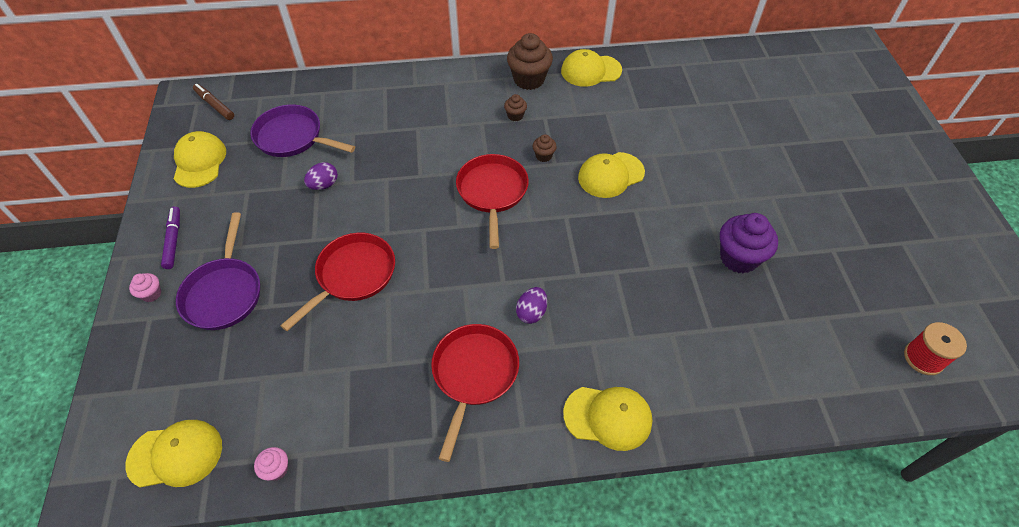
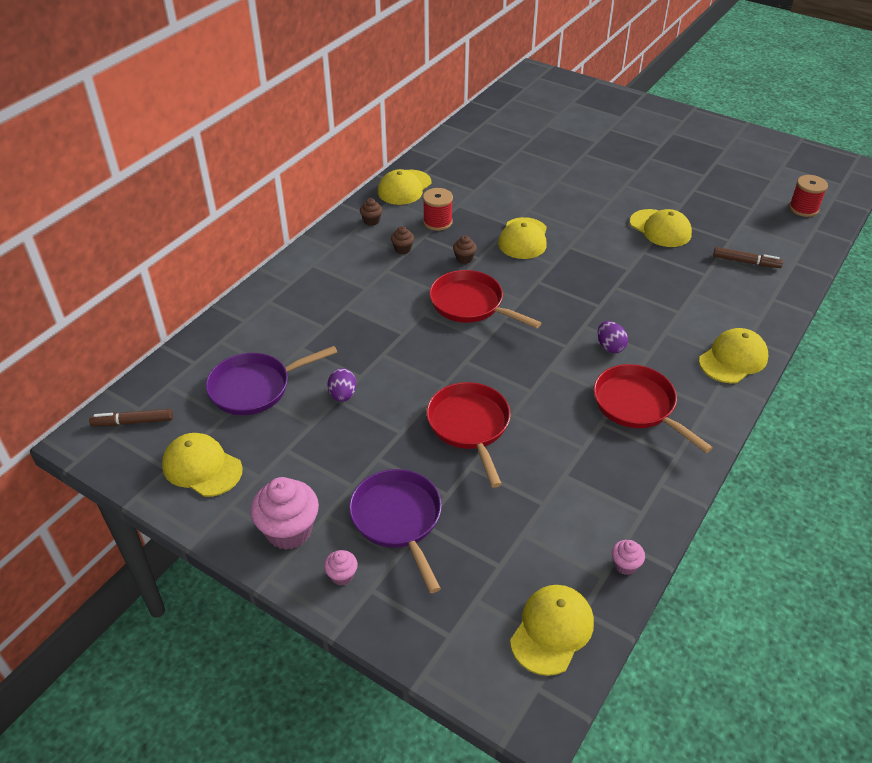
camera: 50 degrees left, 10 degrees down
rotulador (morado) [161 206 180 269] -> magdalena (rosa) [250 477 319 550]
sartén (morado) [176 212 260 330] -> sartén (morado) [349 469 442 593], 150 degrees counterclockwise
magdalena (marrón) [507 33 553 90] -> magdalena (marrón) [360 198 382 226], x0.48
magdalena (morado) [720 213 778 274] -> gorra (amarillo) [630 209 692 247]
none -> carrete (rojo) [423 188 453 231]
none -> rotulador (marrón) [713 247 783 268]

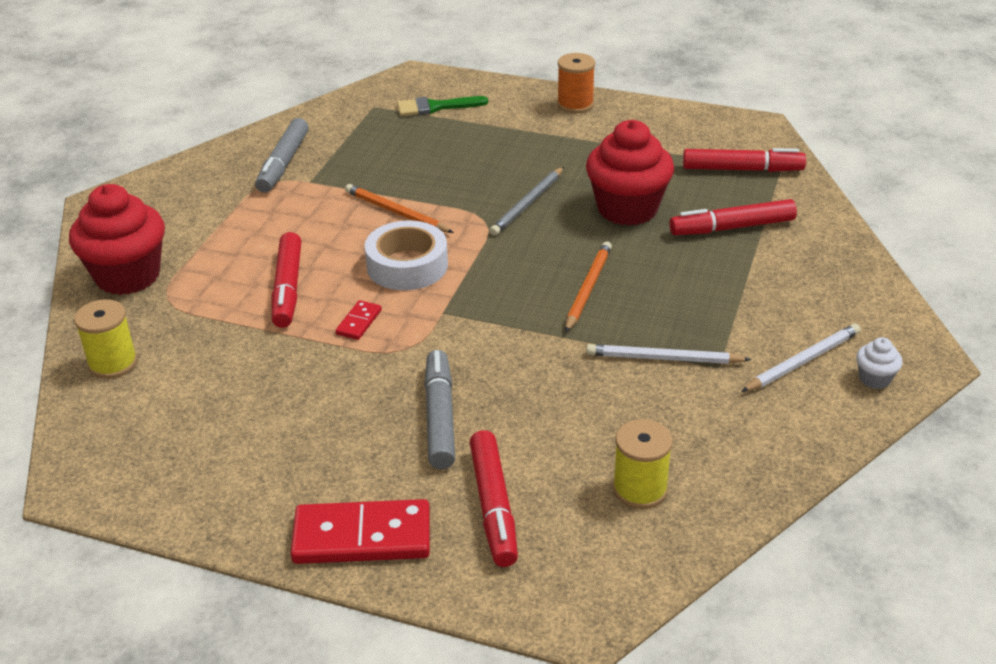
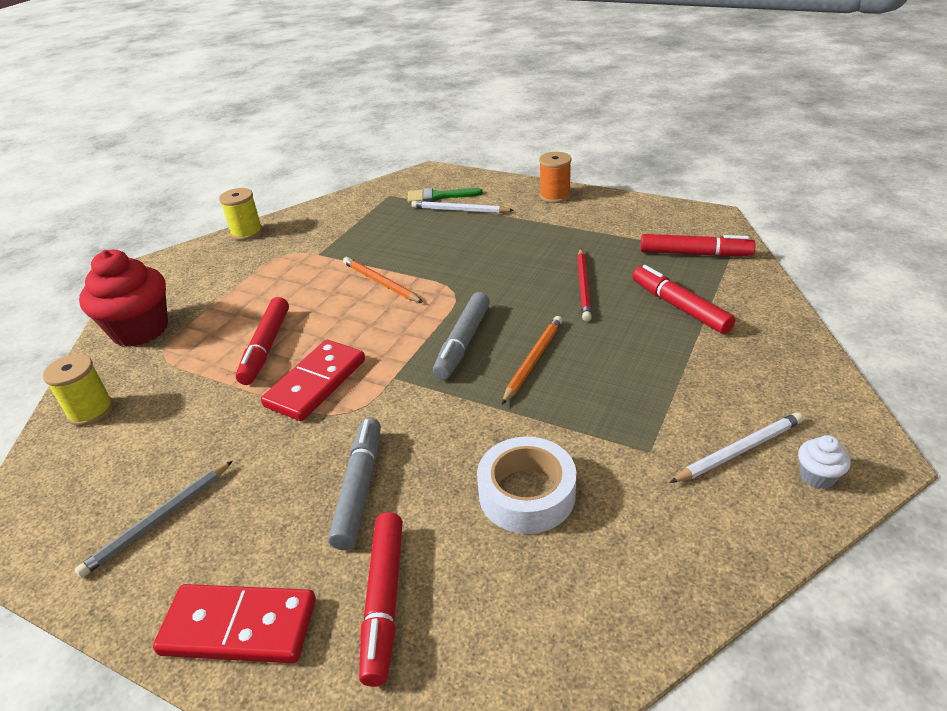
camera: 10 degrees right, 0 degrees up
rotulador (gris) [255 118 309 193] -> rotulador (gris) [433 292 490 380], shifted
ficha de dominó (rojo) [335 300 382 340] -> ficha de dominó (rojo) [261 340 365 421], x2.12
cinta adhesiva (blanco) [365 221 448 290] -> cinta adhesiva (blanco) [477 436 576 534], shifted
lápiz (gris) [490 167 564 236] -> lápiz (gris) [75 461 233 578], shifted
magdalena (rojo) [586 120 674 226] -> lápiz (rojo) [577 248 592 321]
lápiz (blanco) [586 344 751 364] -> lápiz (blanco) [411 201 514 213], shifted
carrete (amarillo) [613 419 673 509] -> carrete (amarillo) [219 188 263 240], shifted
rotulador (rojo) [669 199 797 235] -> rotulador (rojo) [632 265 735 334], 60 degrees clockwise

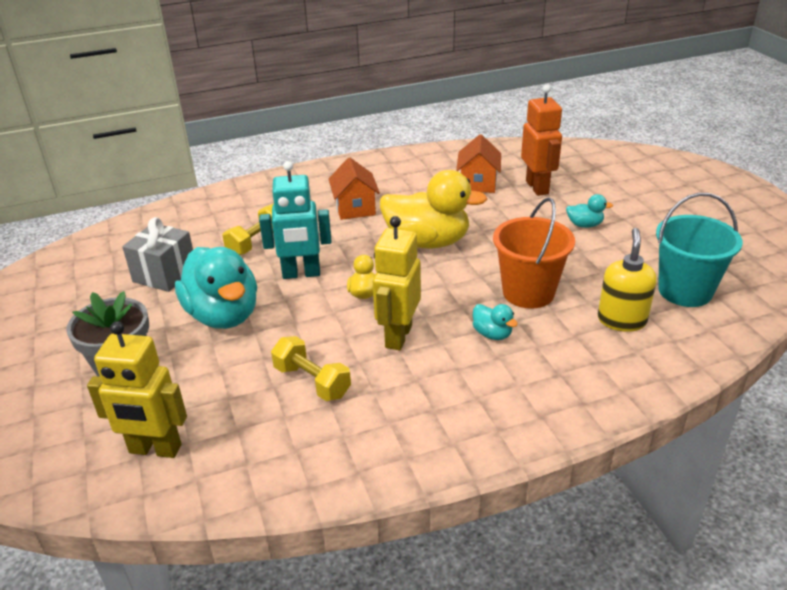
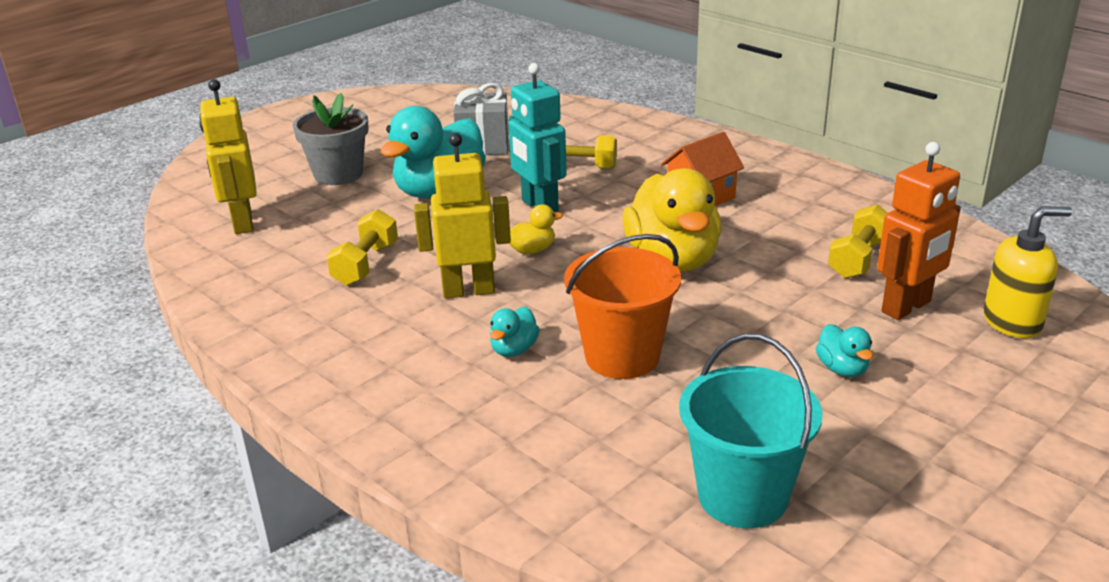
camera: 65 degrees right, 5 degrees down
casa (naranja) [456 134 501 193] -> mancuerna (amarillo) [828 204 888 279]
dispensador de jabón (amarillo) [598 228 657 332] -> dispensador de jabón (amarillo) [983 206 1072 338], shifted

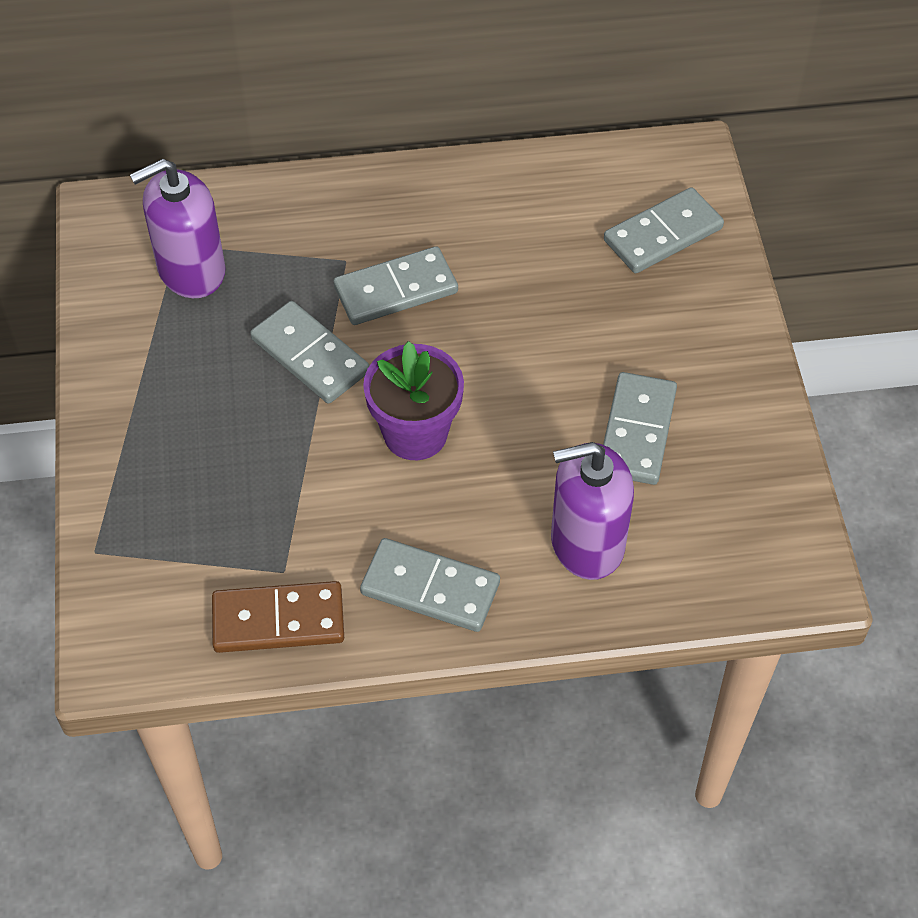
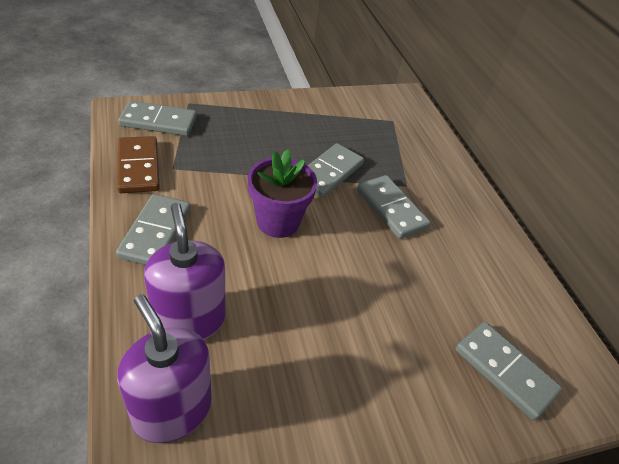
camera: 75 degrees right, 10 degrees down
dispensador de jabón (morado) [130 158 226 298] -> dispensador de jabón (morado) [117 294 212 443], shifted
ficha de dominó (gris) [603 372 677 485] -> ficha de dominó (gris) [118 101 197 136], shifted

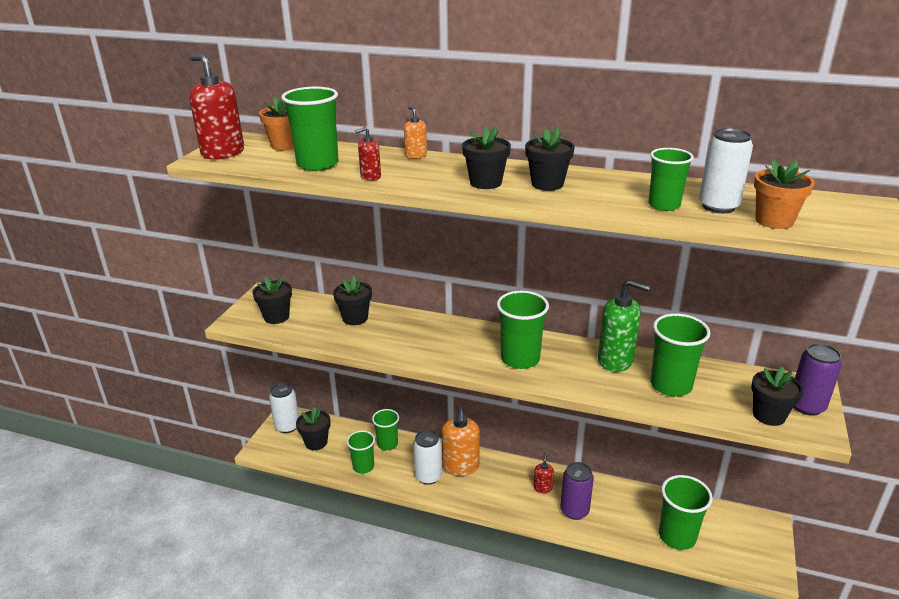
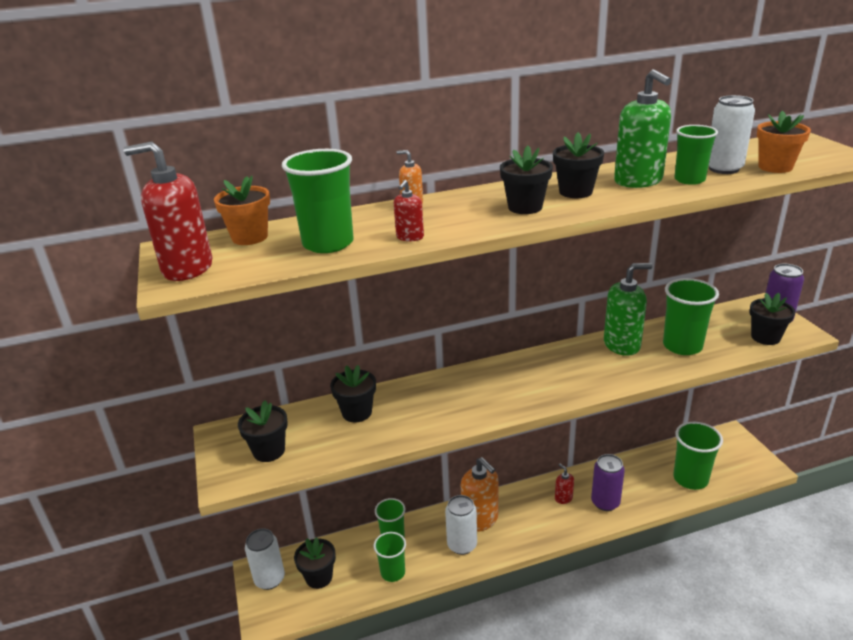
camera: 35 degrees left, 0 degrees up
vaso (verde) [497 290 549 369] -> none
none -> dispensador de jabón (verde) [614 69 671 188]

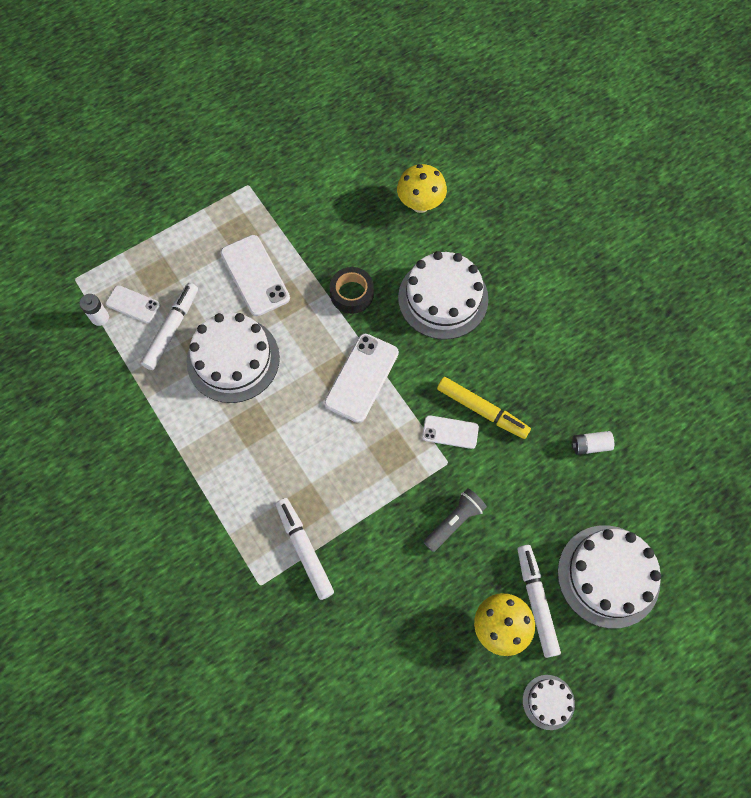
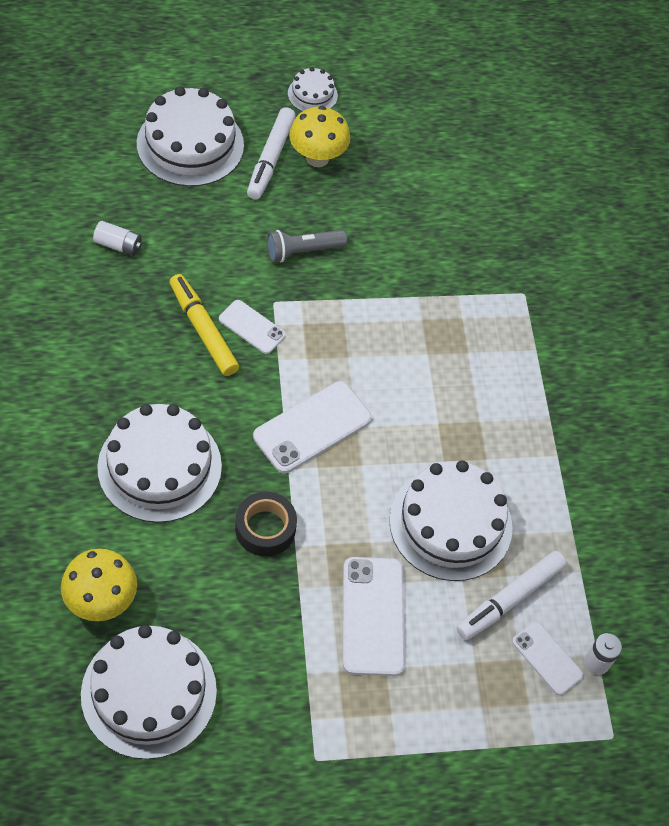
camera: 160 degrees left, 10 degrees down
rotulador (blanco) [276 498 334 600] -> none
none -> tarta (blanco) [81 625 217 759]

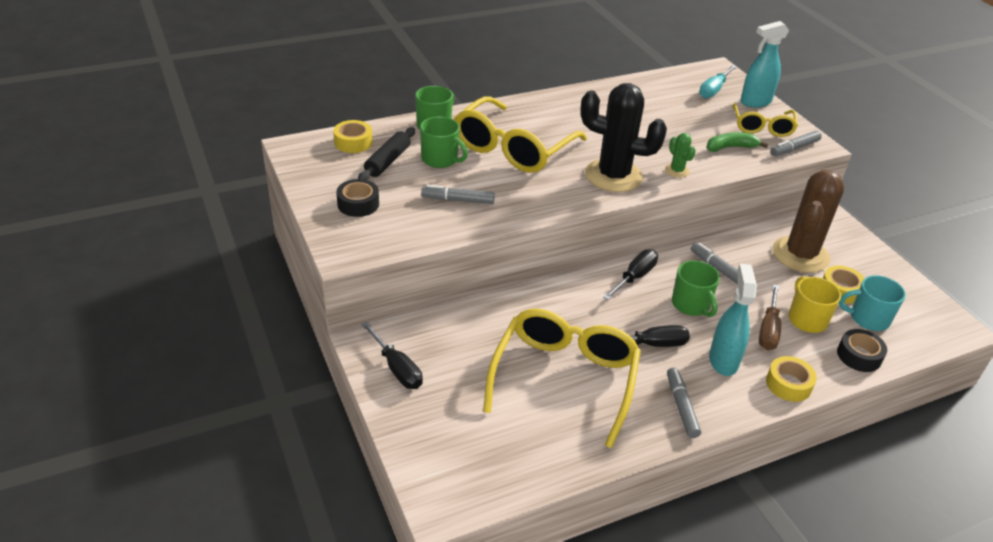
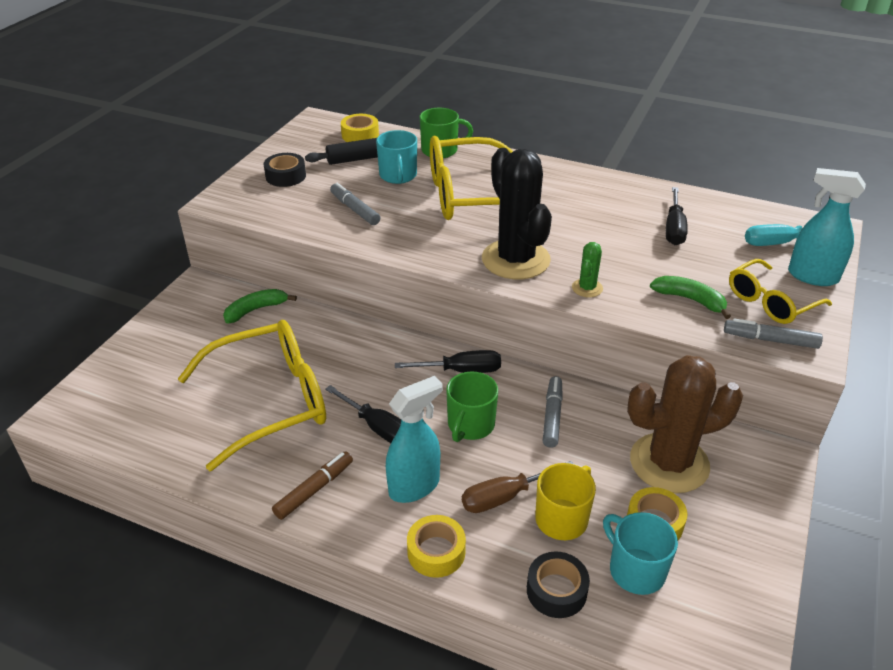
camera: 50 degrees right, 0 degrees up
destornillador (negro) [361 322 423 389] -> destornillador (negro) [666 187 688 245], shifted
taza (verde) [420 117 468 168] -> taza (turquesa) [376 130 417 184]
rotulador (gris) [667 367 701 438] -> rotulador (marrón) [272 451 353 520]
none -> plátano (verde) [223 289 297 324]

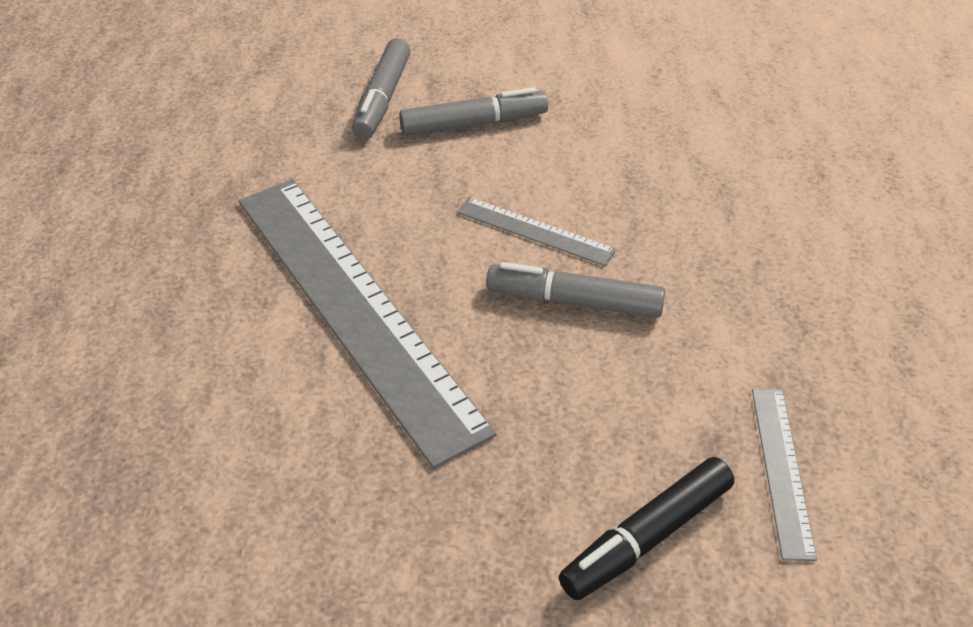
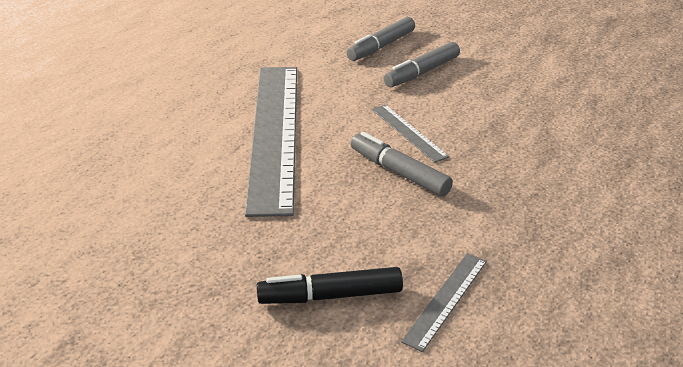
camera: 30 degrees right, 10 degrees down
rotulador (gris) [399 87 548 136] -> rotulador (gris) [384 42 460 87], 120 degrees clockwise

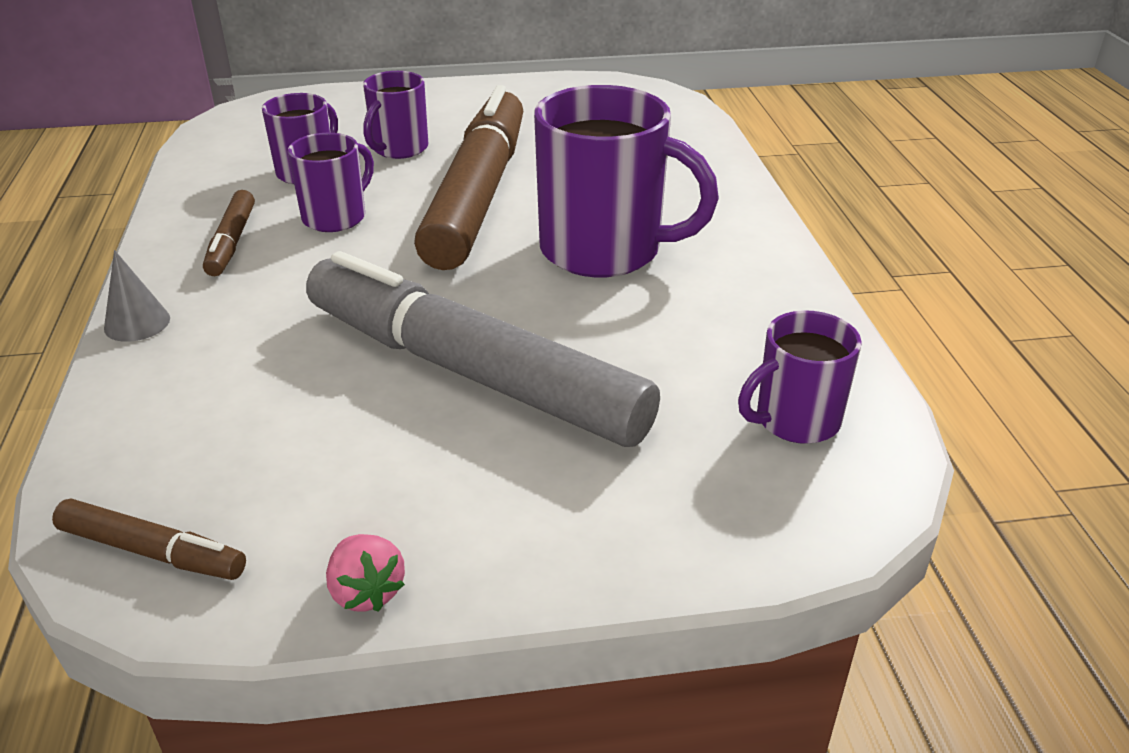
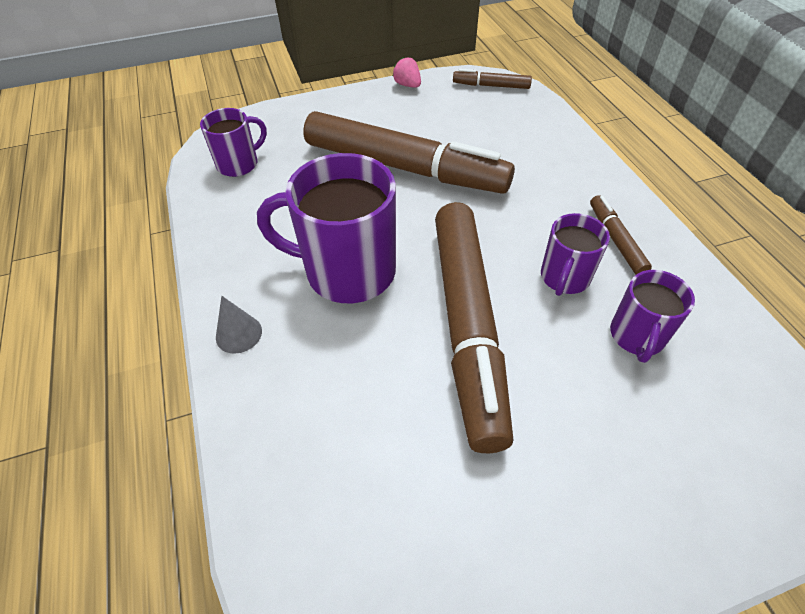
camera: 170 degrees right, 15 degrees up
cono (gris) [104 250 170 342] -> cono (gris) [216 296 262 354], shifted
rotulador (gris) [306 251 660 447] -> rotulador (marrón) [303 111 515 194]
taza (morado) [363 71 428 159] -> none

